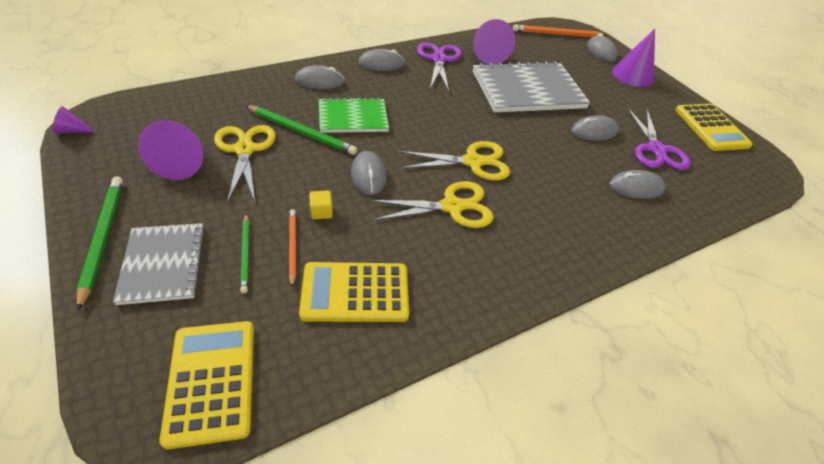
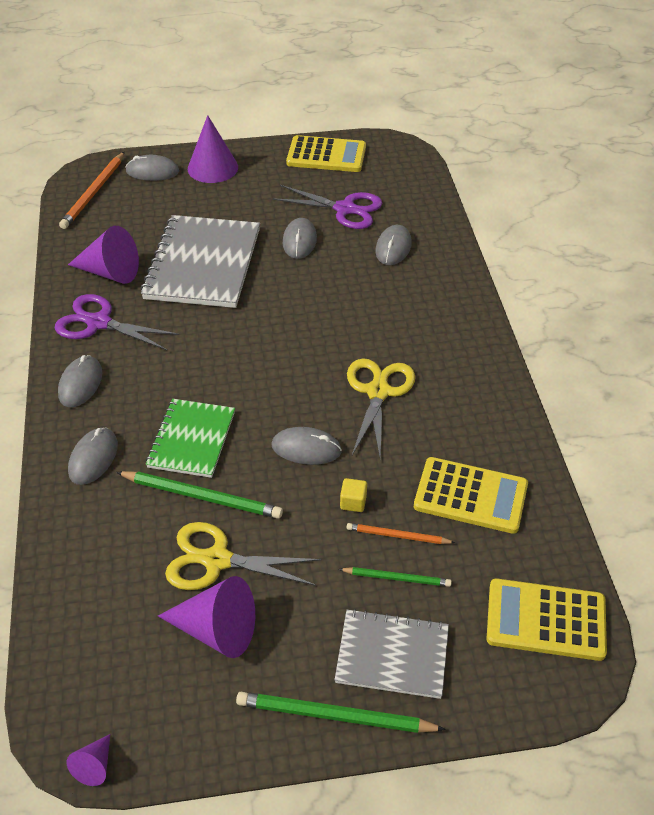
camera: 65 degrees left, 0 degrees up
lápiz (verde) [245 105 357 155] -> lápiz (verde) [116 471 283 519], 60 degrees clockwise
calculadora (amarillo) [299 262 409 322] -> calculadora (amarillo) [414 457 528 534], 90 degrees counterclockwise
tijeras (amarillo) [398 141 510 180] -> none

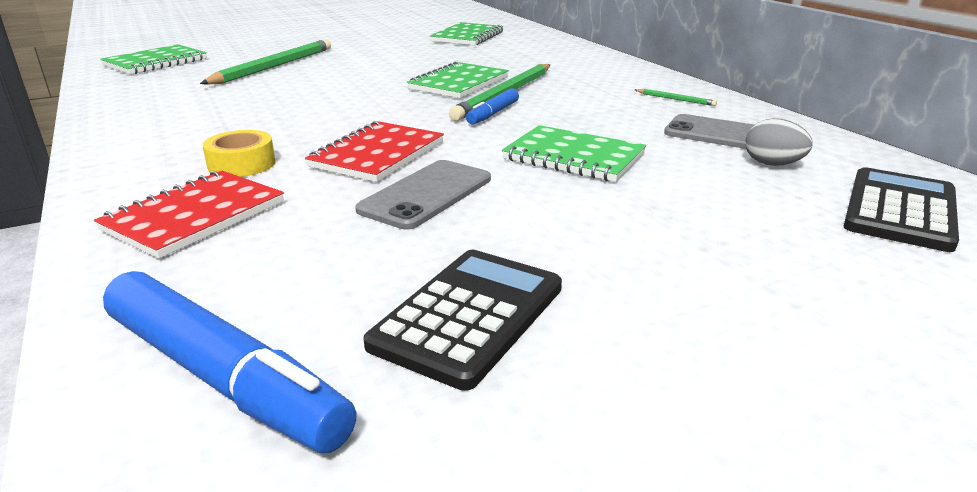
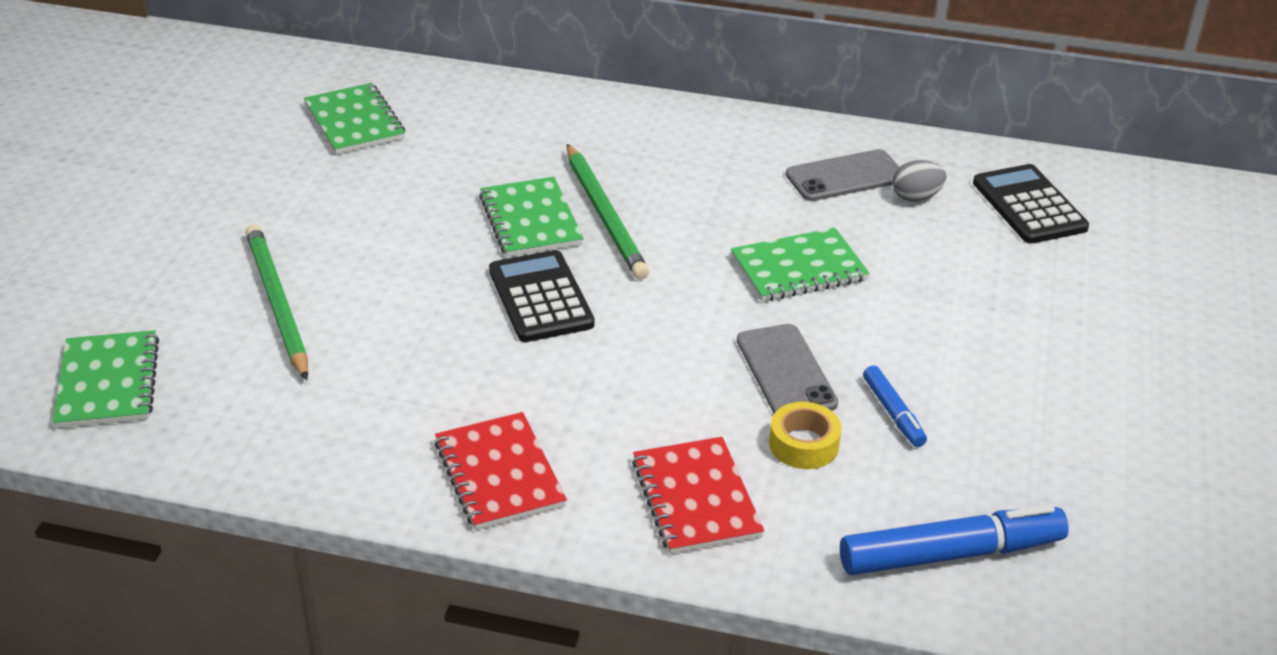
camera: 50 degrees left, 10 degrees up
cinta adhesiva (amarillo) [202 130 276 177] -> cinta adhesiva (amarillo) [769 402 842 469], shifted
cuaderno (rojo) [305 121 444 182] -> cuaderno (rojo) [434 412 567 530], shifted
calculadora (negro) [363 250 562 391] -> calculadora (negro) [489 250 595 342], shifted
rotulador (azul) [466 89 519 124] -> rotulador (azul) [863 365 927 447], shifted
lápiz (verde) [635 89 717 106] -> none

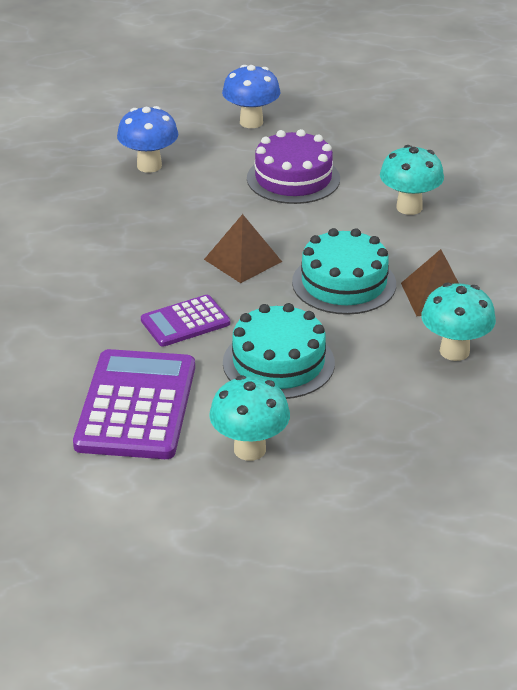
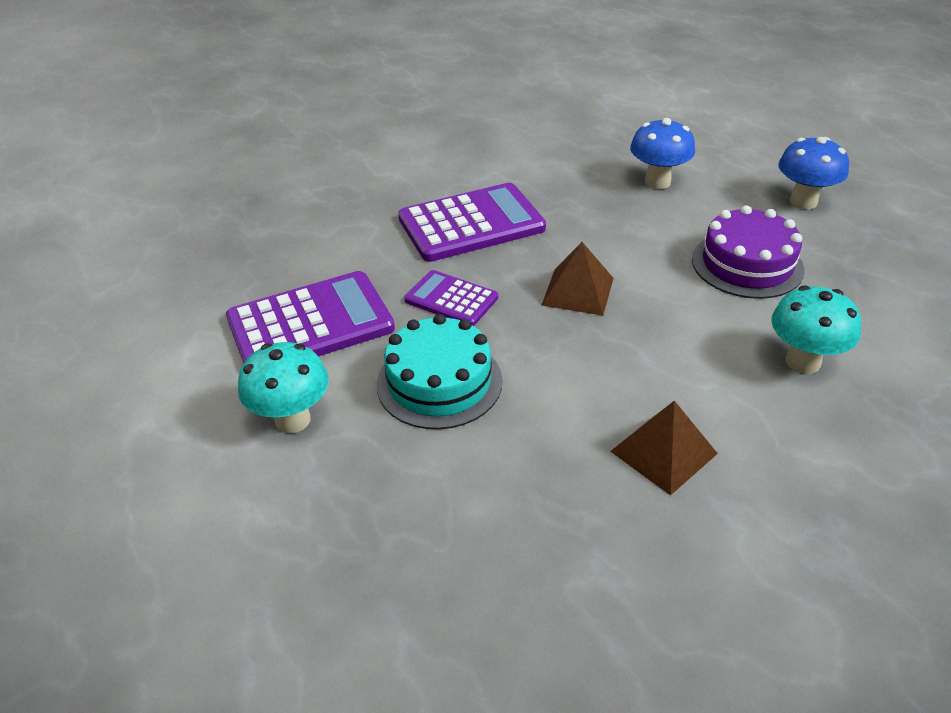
camera: 60 degrees right, 5 degrees up
tarta (turquesa) [292 228 396 315] -> none
seta (turquesa) [421 282 496 361] -> none
none -> calculadora (morado) [398 183 546 262]

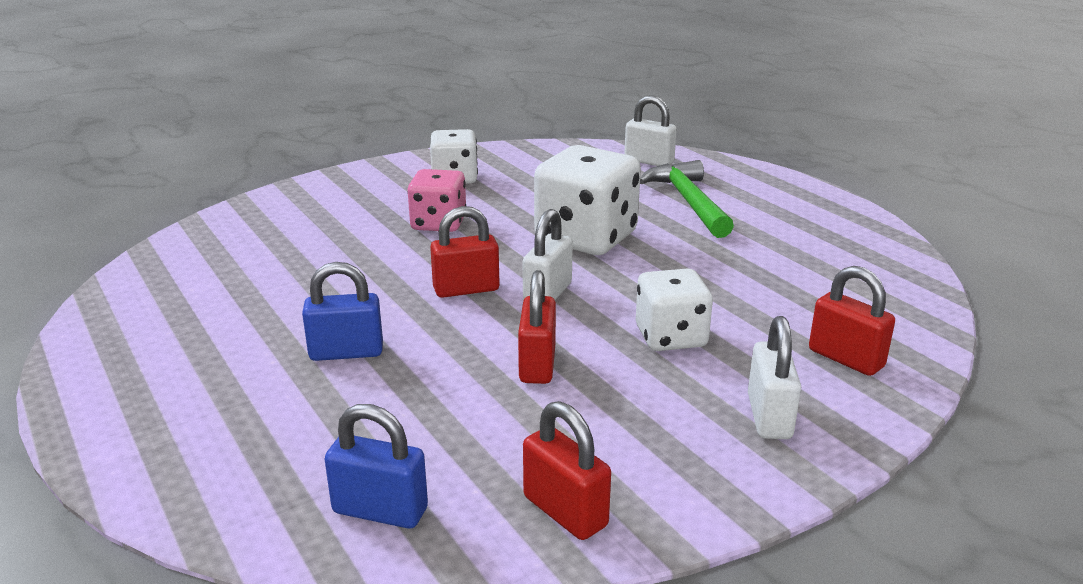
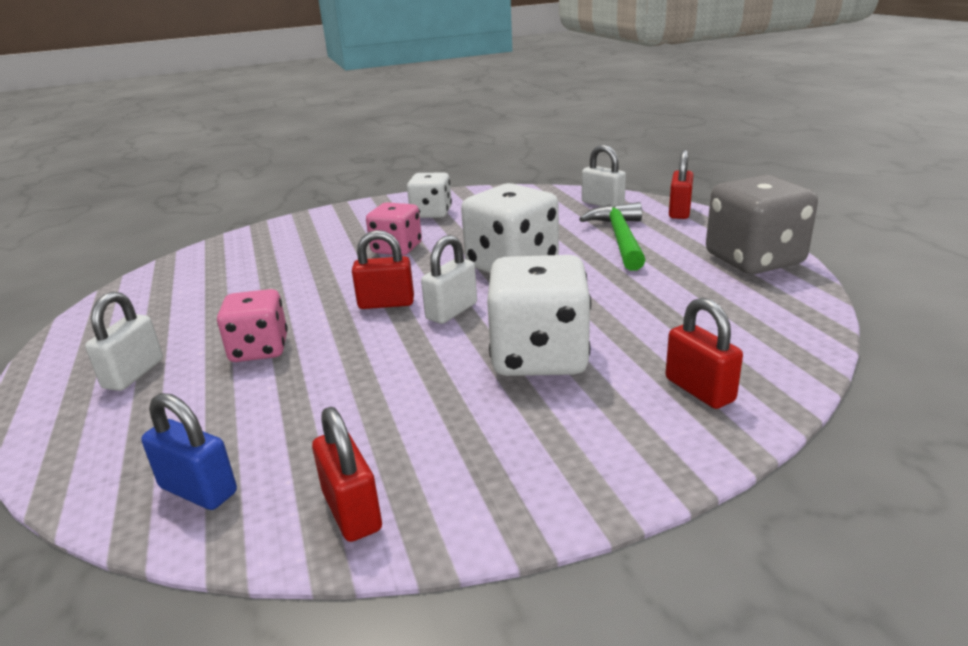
camera: 15 degrees right, 0 degrees up
candado (azul) [302 262 383 361] -> dado (rosa) [217 289 288 362]
candado (rojo) [518 270 556 384] -> candado (rojo) [669 150 693 219], shifted
dado (blanco) [636 269 713 351] -> dado (blanco) [487 255 591 376], x1.60
candado (blanco) [748 316 801 439] -> candado (blanco) [85 292 163 391], shifted
none -> dado (gris) [706 175 818 274]

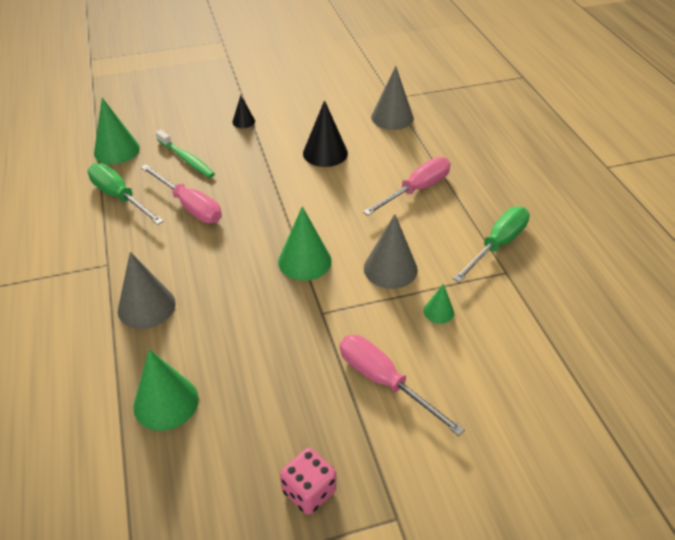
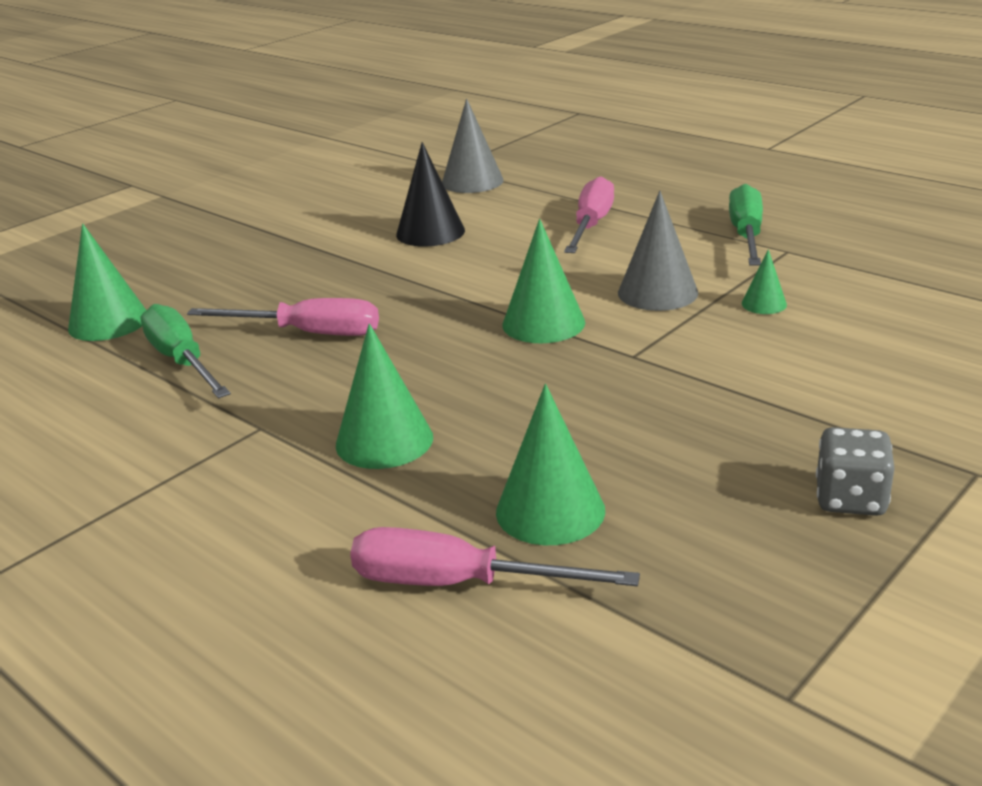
camera: 30 degrees left, 15 degrees down
destornillador (verde) [88 163 164 225] -> destornillador (verde) [140 304 231 398], 45 degrees clockwise
cono (gris) [118 252 175 329] -> cono (verde) [336 323 433 469]
cepillo de dientes (verde) [155 130 215 178] -> none
cono (negro) [232 95 255 128] -> none
dado (rosa) [280 448 336 515] -> dado (gris) [816 427 895 516]
destornillador (rosa) [340 335 465 436] -> destornillador (rosa) [350 527 640 586], shifted

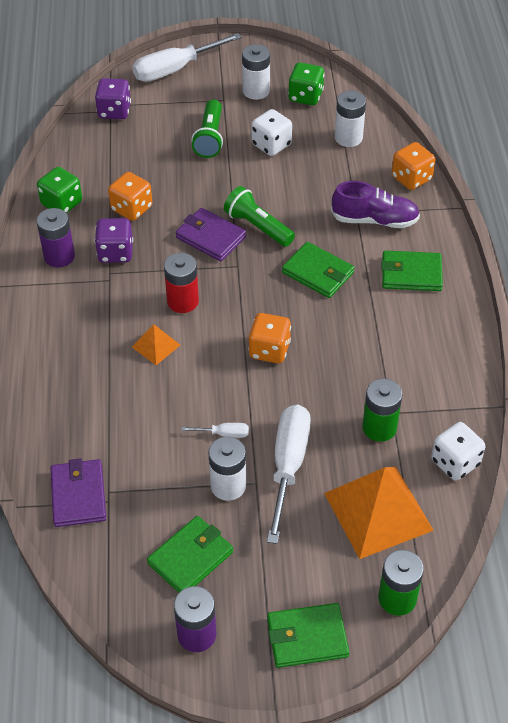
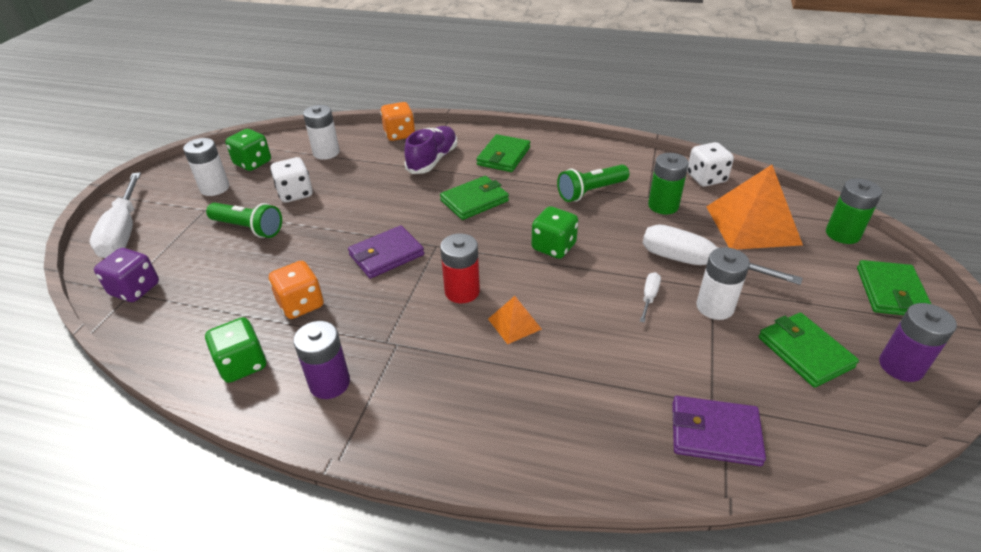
camera: 70 degrees left, 10 degrees down
dado (morado) [95 218 133 263] -> none
lámpara de mano (verde) [224 186 295 247] -> lámpara de mano (verde) [557 165 629 202], shifted
dado (naranja) [248 313 291 363] -> dado (verde) [532 206 578 259]

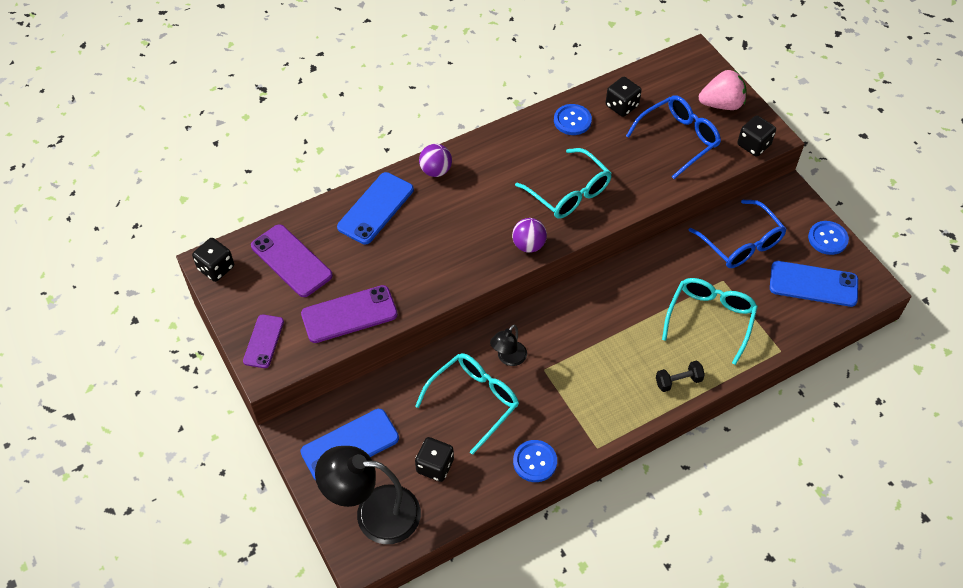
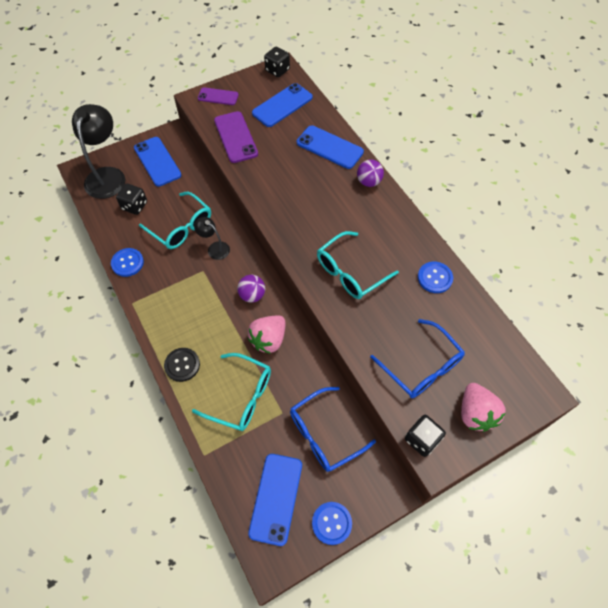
camera: 90 degrees right, 5 degrees up
móvil (morado) [251 224 333 297] -> móvil (azul) [252 83 313 127]
pelota (morado) [512 218 547 253] -> pelota (morado) [237 275 265 303], shifted
dado (negro) [606 77 642 117] -> none
mancuerna (negro) [656 360 705 392] -> botón (negro) [164 348 200 382]
none -> fresa (rosa) [248 315 285 354]

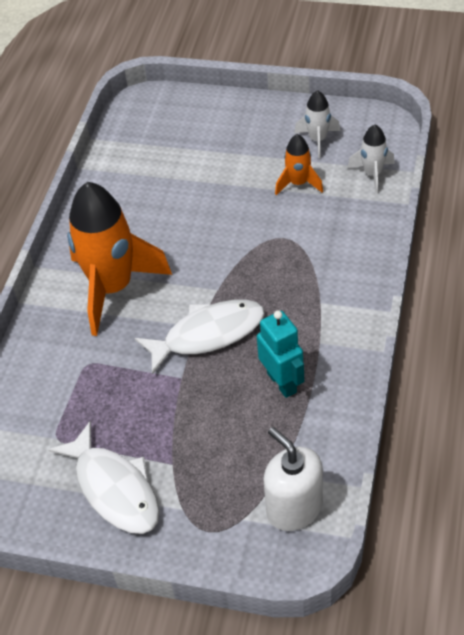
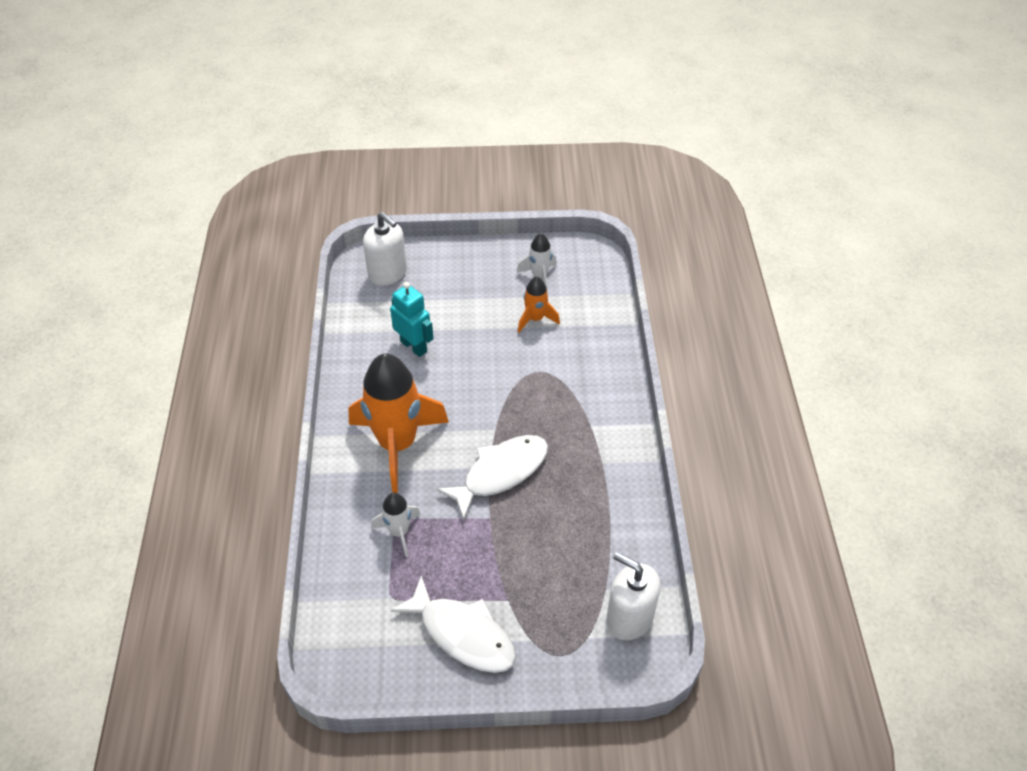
camera: 20 degrees left, 0 degrees up
robot (turquesa) [257 310 304 398] -> robot (turquesa) [390 282 434 357], shifted
cohete (blanco) [347 125 395 194] -> cohete (blanco) [371 493 421 557], shifted
none -> dispensador de jabón (blanco) [363 212 407 286]

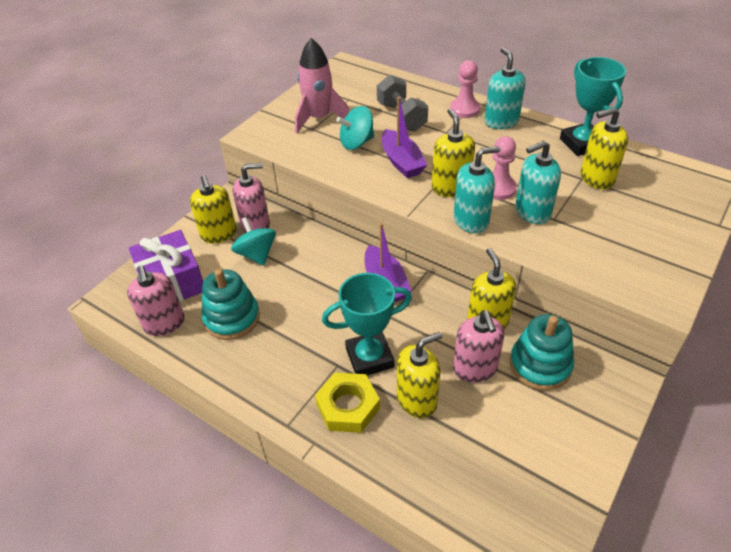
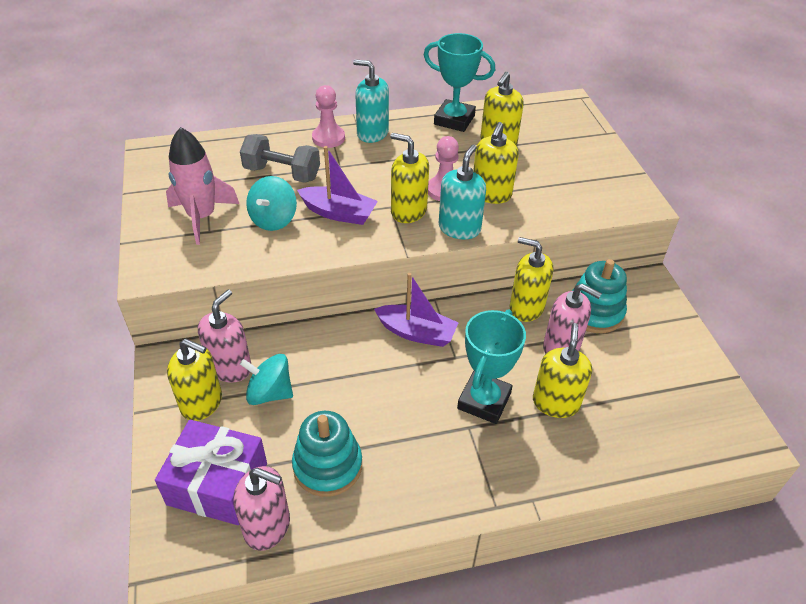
camera: 50 degrees left, 0 degrees up
tuerca (amarillo) [315 373 380 433] -> none
dispensador de jabón (turquesa) [515 141 561 224] -> dispensador de jabón (amarillo) [473 122 519 204]

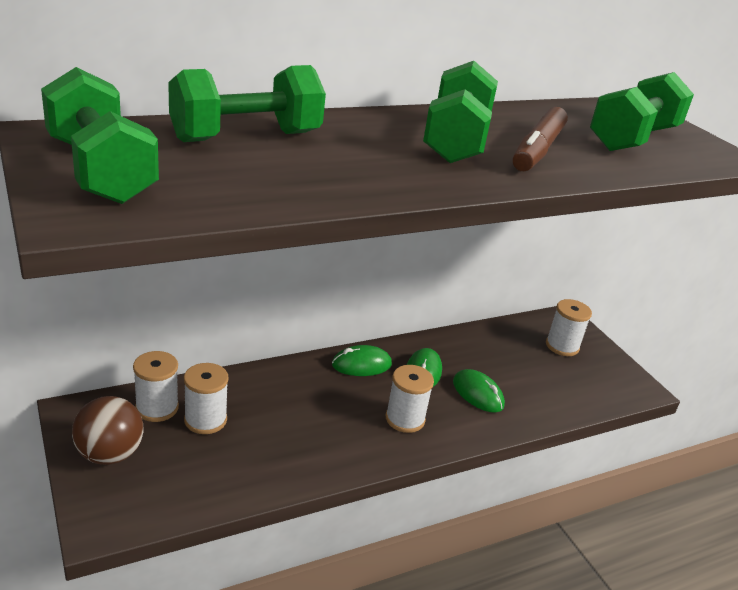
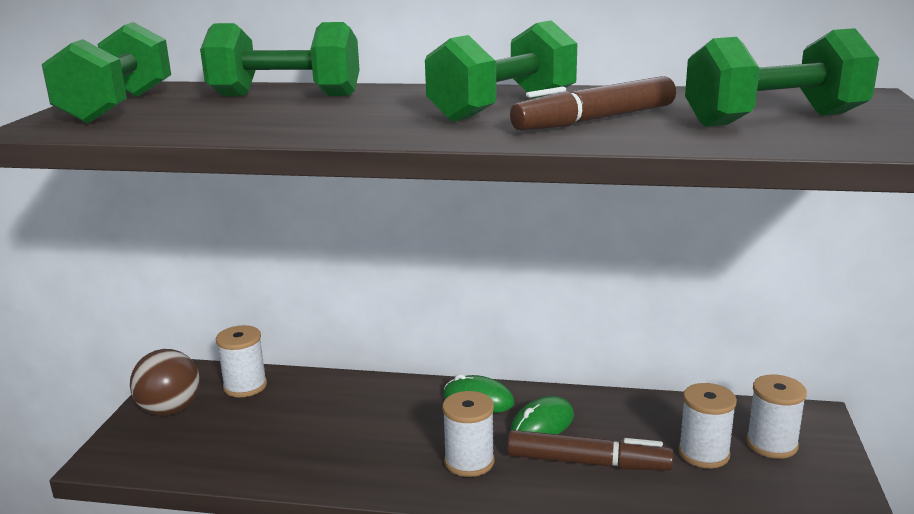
camera: 40 degrees right, 10 degrees down
carrete (blanco) [184 363 229 434] -> carrete (blanco) [678 383 737 468], shifted
ratón (verde) [453 369 505 413] -> rotulador (marrón) [507 430 673 471]

